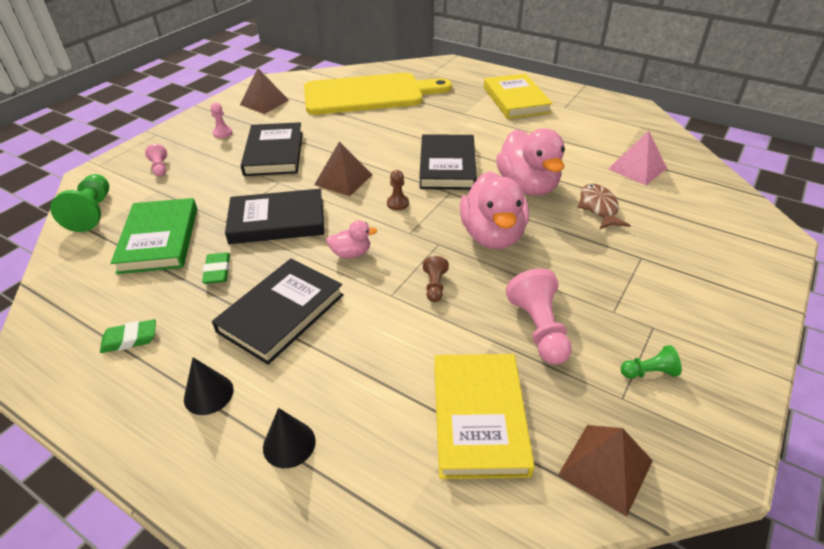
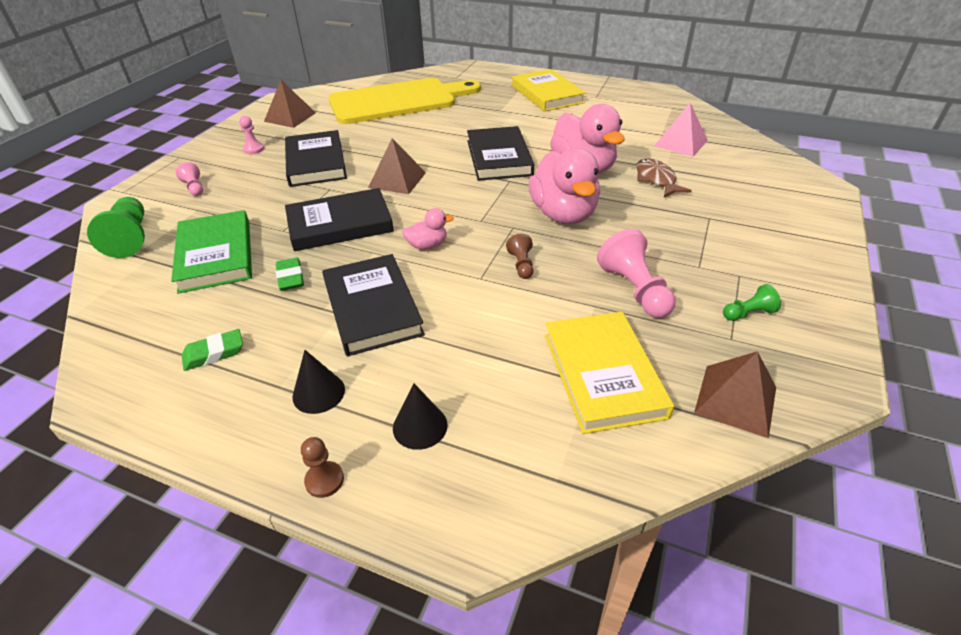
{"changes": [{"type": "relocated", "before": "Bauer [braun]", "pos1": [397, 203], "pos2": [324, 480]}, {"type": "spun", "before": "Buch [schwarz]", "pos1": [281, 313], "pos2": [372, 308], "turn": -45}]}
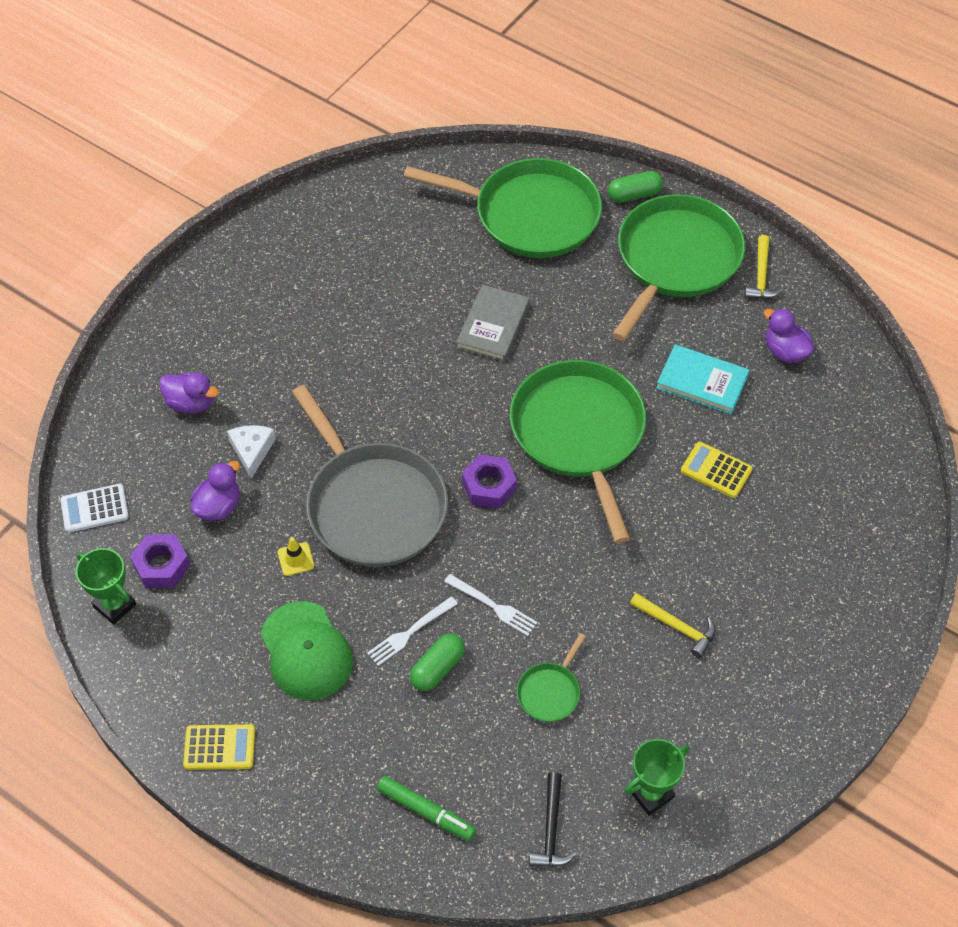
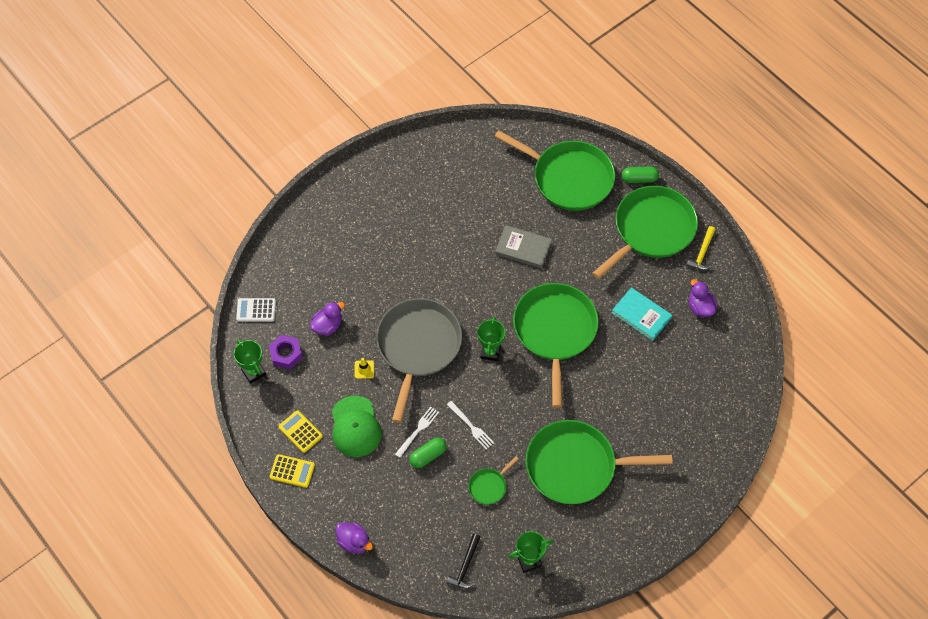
{"changes": [{"type": "missing", "before": "Käse [weiß]", "pos1": [252, 451]}, {"type": "missing", "before": "Filzstift [grün]", "pos1": [426, 811]}, {"type": "relocated", "before": "Ente [lila]", "pos1": [191, 403], "pos2": [354, 542]}, {"type": "relocated", "before": "Taschenrechner [gelb]", "pos1": [716, 470], "pos2": [300, 432]}, {"type": "exchanged", "before": "Sechskantmutter [lila]", "after": "Pokal [grün]", "pos1": [489, 486], "pos2": [490, 352]}, {"type": "exchanged", "before": "Hammer [gelb]", "after": "Pfanne [grün]", "pos1": [677, 627], "pos2": [576, 466]}, {"type": "spun", "before": "Pfanne [grau]", "pos1": [373, 505], "pos2": [418, 347], "turn": -150}, {"type": "spun", "before": "Gabel [weiß]", "pos1": [410, 632], "pos2": [418, 430], "turn": 150}, {"type": "spun", "before": "Buch [grau]", "pos1": [493, 326], "pos2": [523, 248], "turn": 75}]}
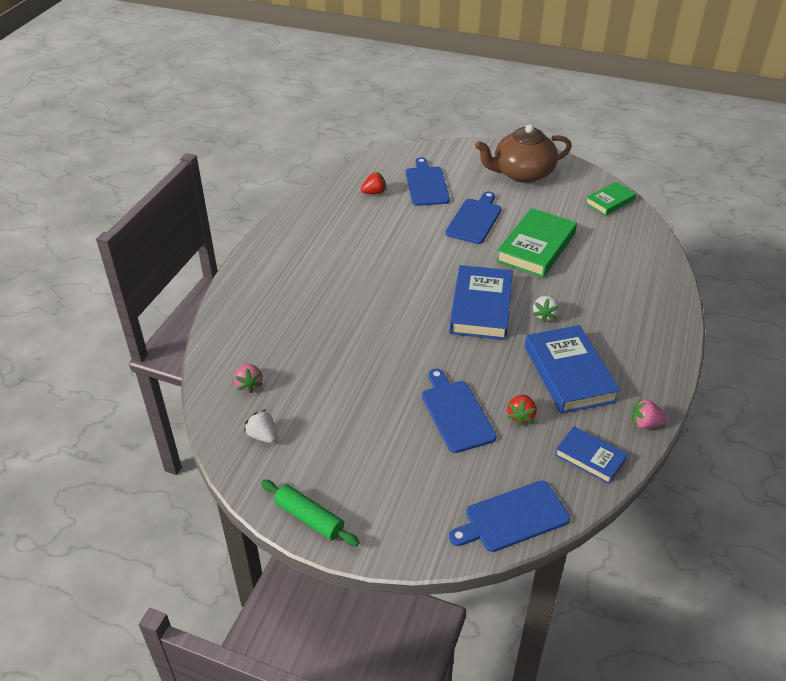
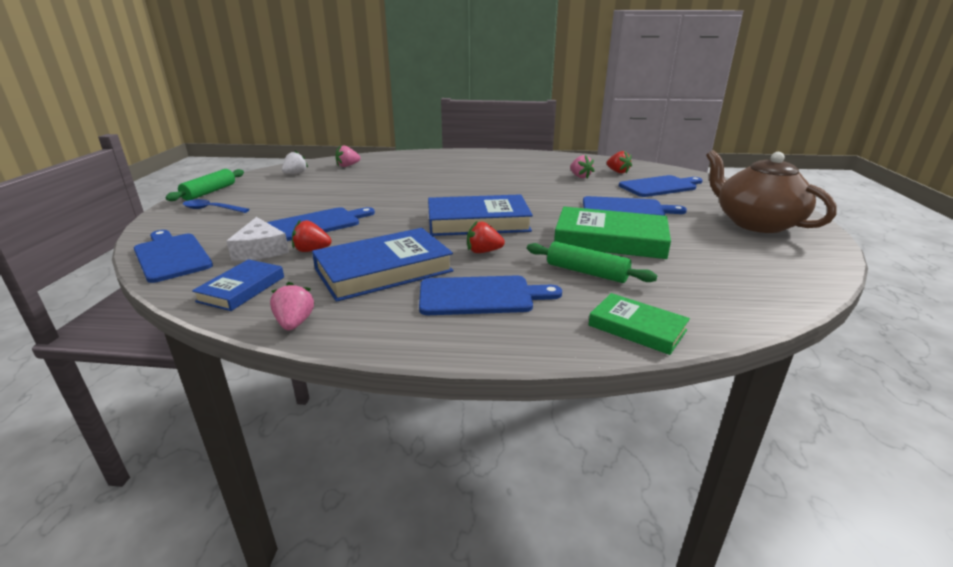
{"changes": [{"type": "appeared", "after": "Löffel [blau]", "pos2": [211, 209]}, {"type": "appeared", "after": "Käse [weiß]", "pos2": [260, 249]}, {"type": "appeared", "after": "Schneidebrett [blau]", "pos2": [481, 296]}, {"type": "appeared", "after": "Nudelholz [grün]", "pos2": [586, 272]}, {"type": "appeared", "after": "Erdbeere [rosa]", "pos2": [580, 176]}, {"type": "relocated", "before": "Buch [grün]", "pos1": [610, 201], "pos2": [637, 328]}, {"type": "colour", "before": "Erdbeere [weiß]", "after": "Erdbeere [rot]", "pos1": [545, 315], "pos2": [483, 252]}]}
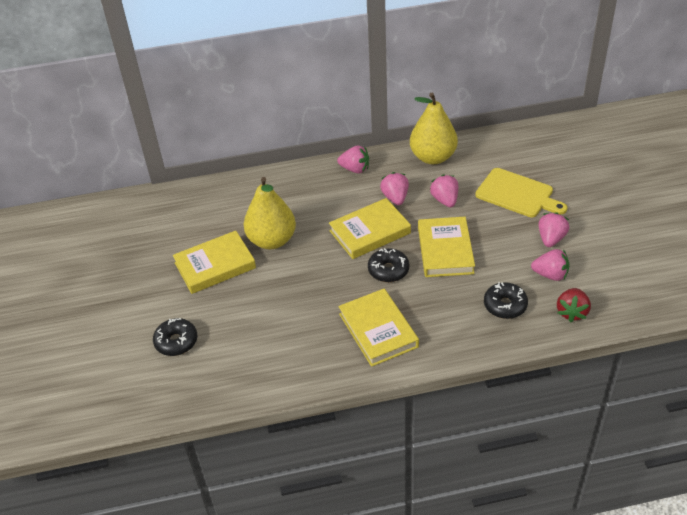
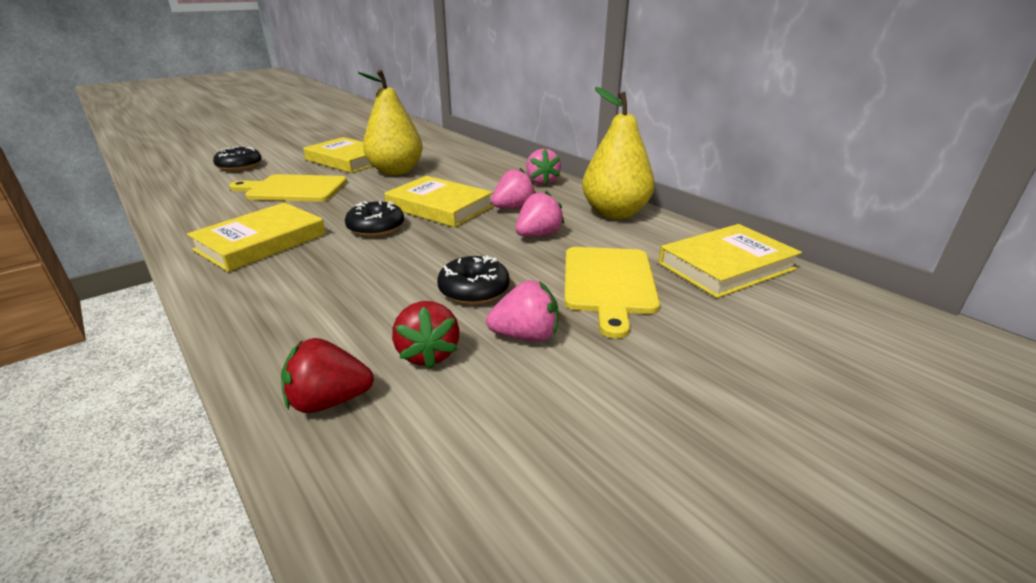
{"changes": [{"type": "appeared", "after": "Schneidebrett [gelb]", "pos2": [293, 189]}, {"type": "relocated", "before": "Buch [gelb]", "pos1": [445, 250], "pos2": [726, 266]}, {"type": "relocated", "before": "Donut [schwarz]", "pos1": [505, 305], "pos2": [474, 290]}, {"type": "colour", "before": "Erdbeere [rosa]", "after": "Erdbeere [rot]", "pos1": [550, 275], "pos2": [428, 354]}]}
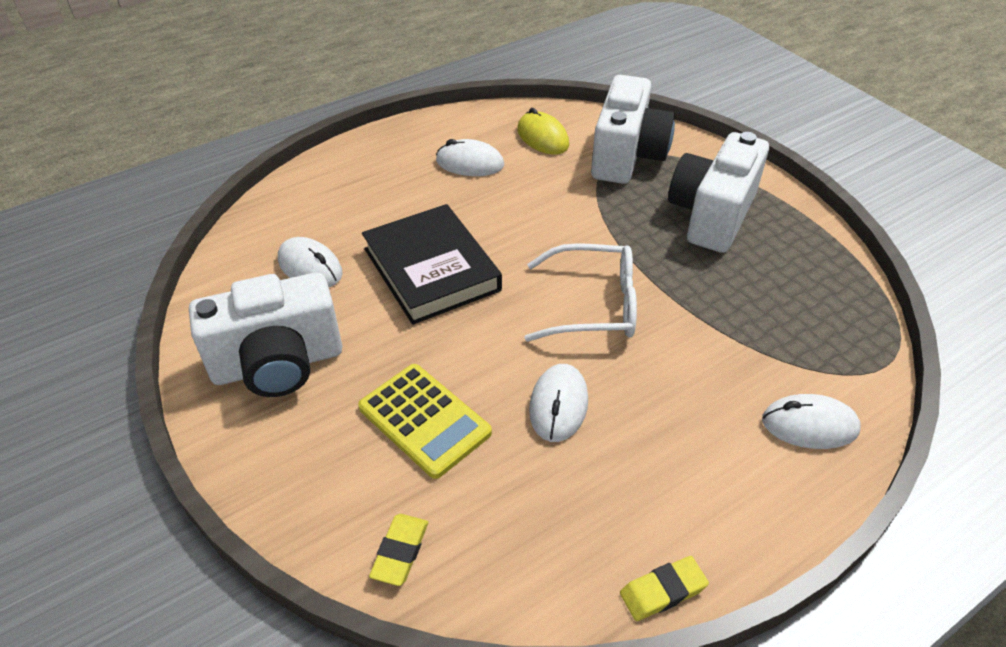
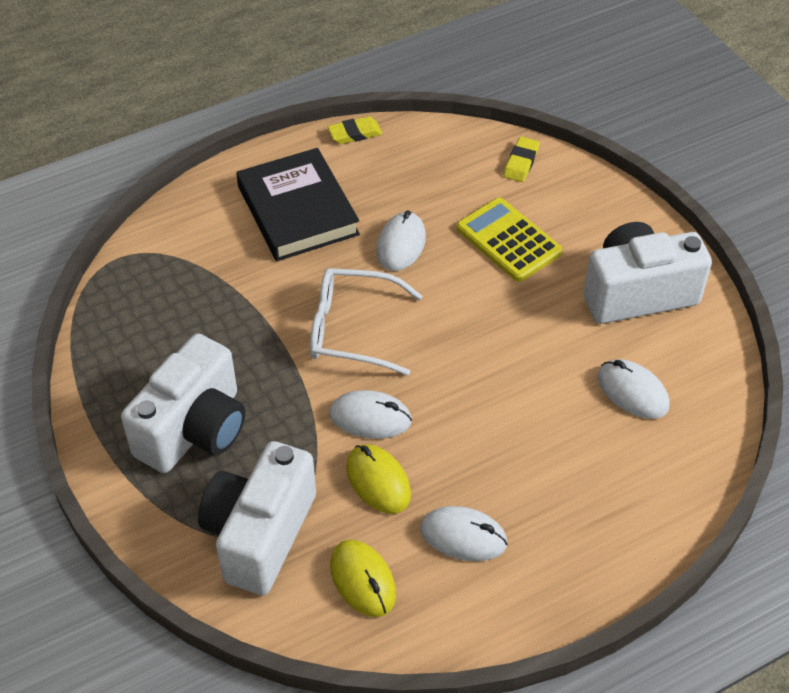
{"changes": [{"type": "appeared", "after": "Computermaus [gelb]", "pos2": [378, 481]}, {"type": "relocated", "before": "Buch [schwarz]", "pos1": [431, 269], "pos2": [298, 210]}, {"type": "relocated", "before": "Computermaus [weiß]", "pos1": [809, 425], "pos2": [370, 418]}]}
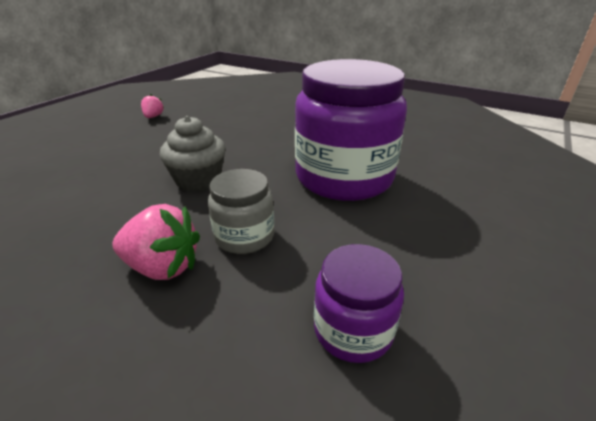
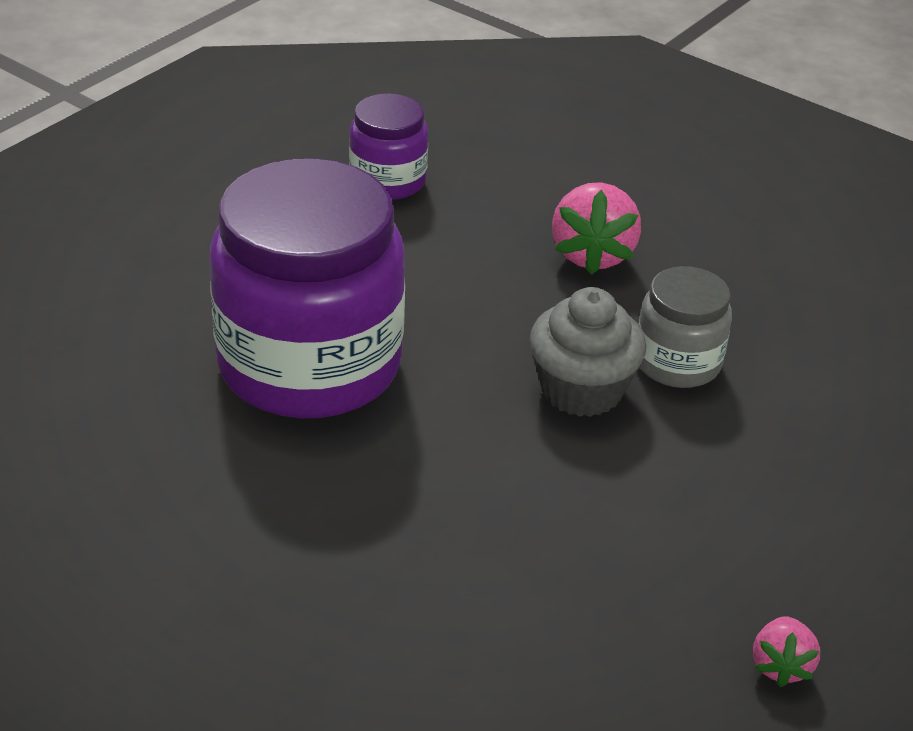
{"changes": [{"type": "relocated", "before": "Einmachglas [grau]", "pos1": [244, 236], "pos2": [677, 362]}, {"type": "spun", "before": "Erdbeere [rosa]", "pos1": [163, 267], "pos2": [592, 254], "turn": -105}]}
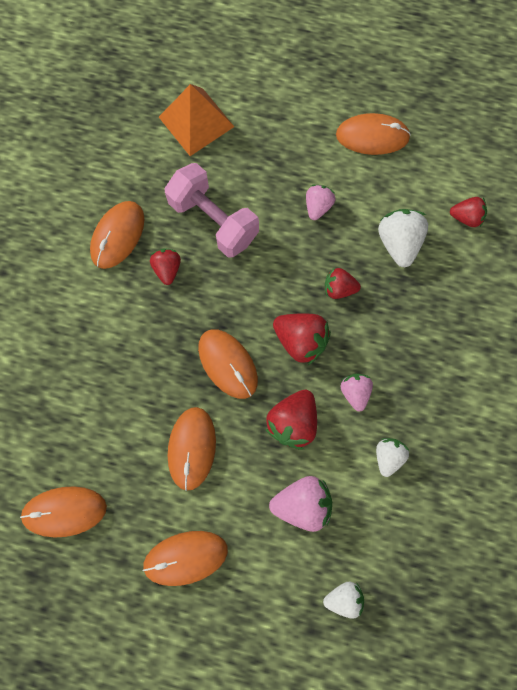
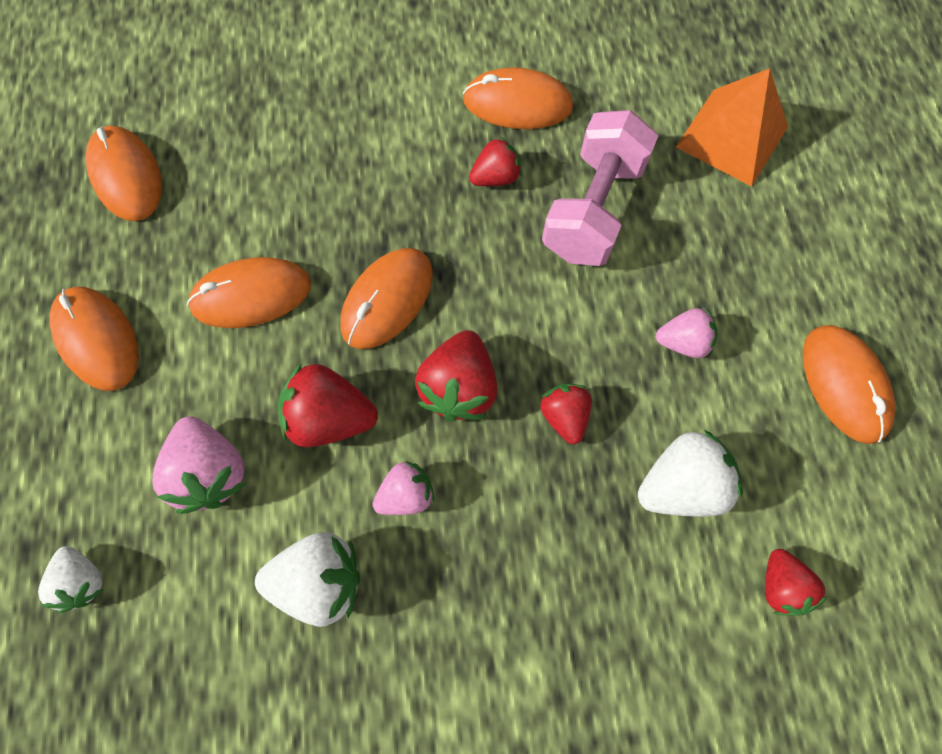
{"changes": [{"type": "size", "before": "Erdbeere [weiß]", "pos1": [388, 456], "pos2": [319, 580], "scale": 1.58}]}
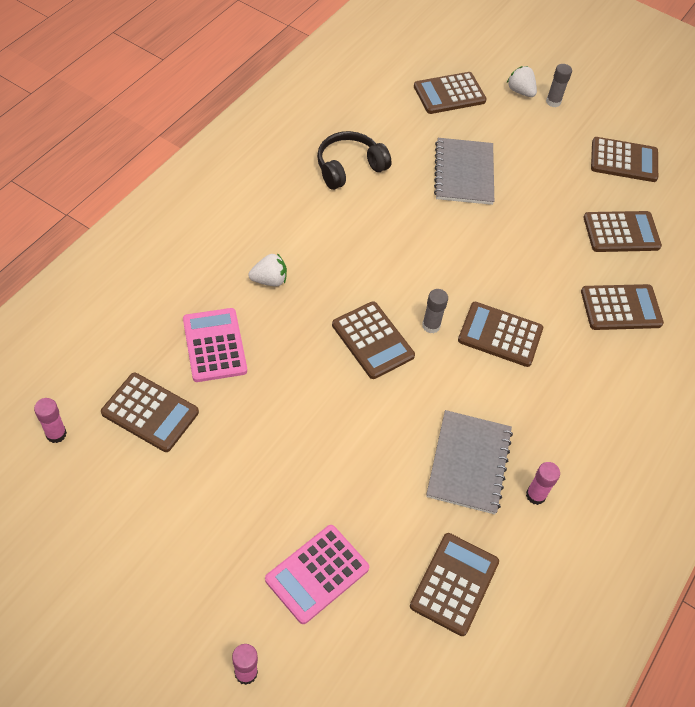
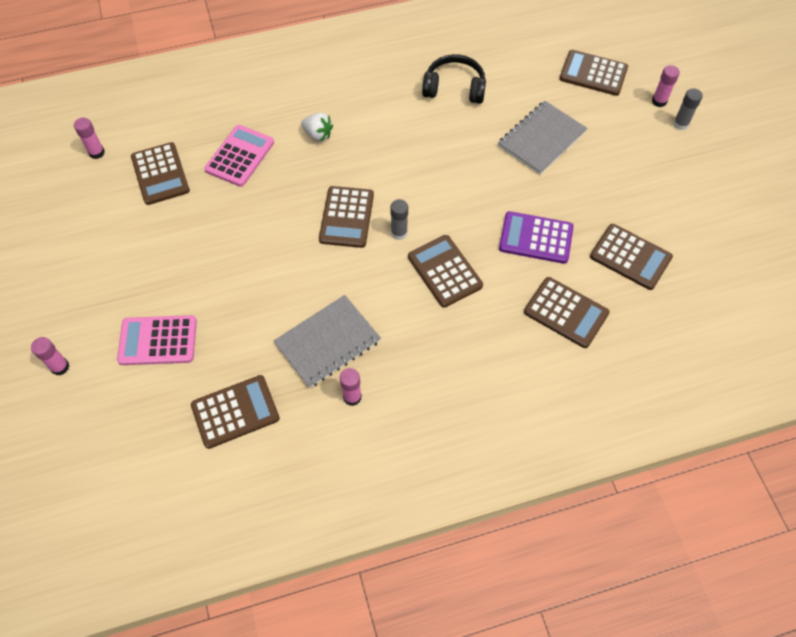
{"changes": [{"type": "missing", "before": "Taschenrechner [braun]", "pos1": [624, 160]}, {"type": "appeared", "after": "Taschenrechner [lila]", "pos2": [536, 238]}, {"type": "exchanged", "before": "Erdbeere [weiß]", "after": "Klebestift [rosa]", "pos1": [520, 91], "pos2": [659, 101]}]}
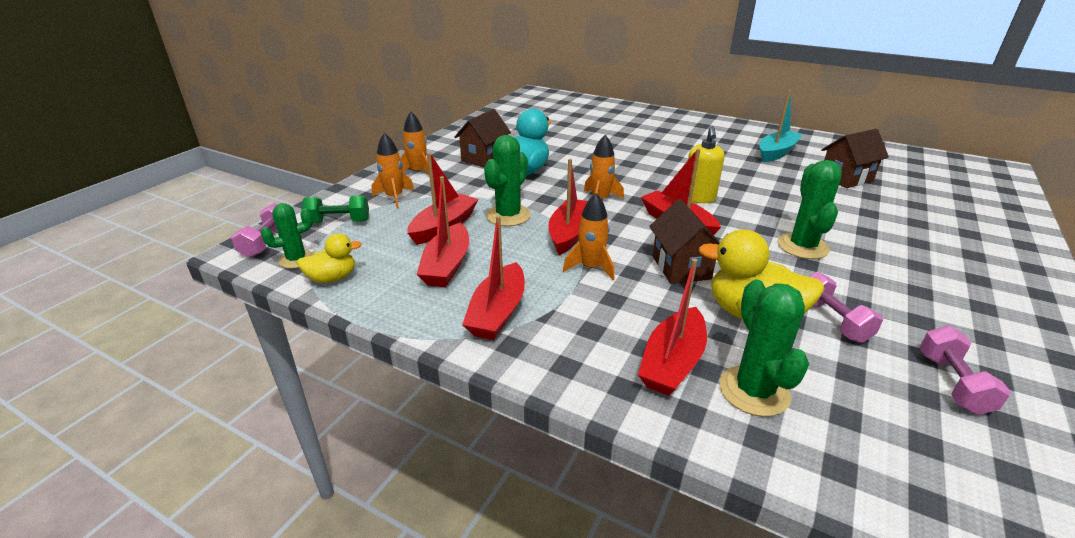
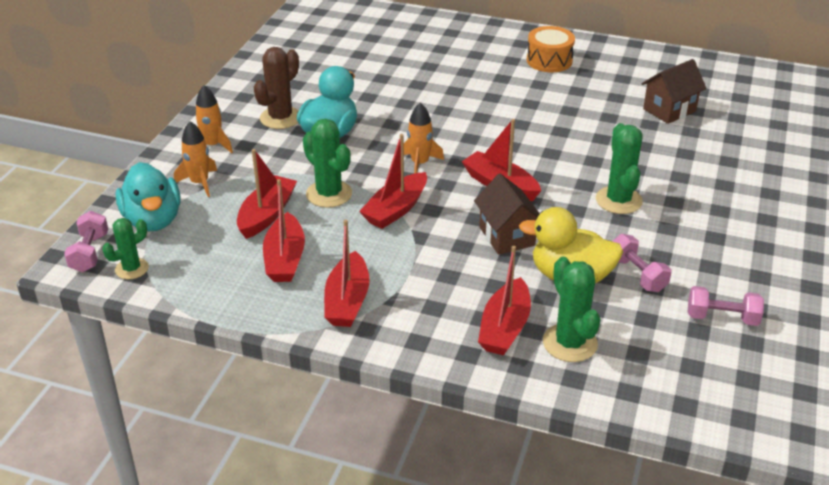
{"changes": [{"type": "missing", "before": "Ente [gelb]", "pos1": [332, 278]}, {"type": "missing", "before": "Rakete [orange]", "pos1": [591, 267]}, {"type": "missing", "before": "Seifenspender [gelb]", "pos1": [698, 198]}, {"type": "missing", "before": "Boot [türkis]", "pos1": [776, 153]}, {"type": "appeared", "after": "Trommel [orange]", "pos2": [549, 60]}, {"type": "exchanged", "before": "Hantel [grün]", "after": "Ente [türkis]", "pos1": [339, 222], "pos2": [153, 220]}, {"type": "exchanged", "before": "Haus [braun]", "after": "Kaktus [braun]", "pos1": [484, 158], "pos2": [280, 118]}, {"type": "spun", "before": "Kaktus [grün]", "pos1": [508, 216], "pos2": [329, 194], "turn": -60}, {"type": "spun", "before": "Boot [rot]", "pos1": [569, 234], "pos2": [396, 209], "turn": -150}, {"type": "spun", "before": "Hantel [rosa]", "pos1": [952, 383], "pos2": [722, 318], "turn": -75}]}
